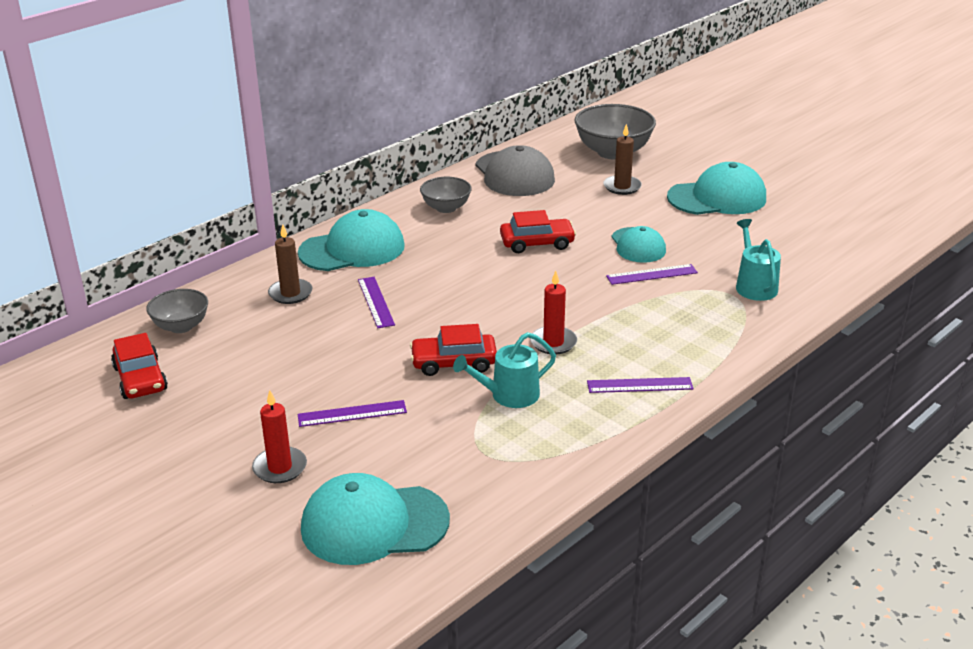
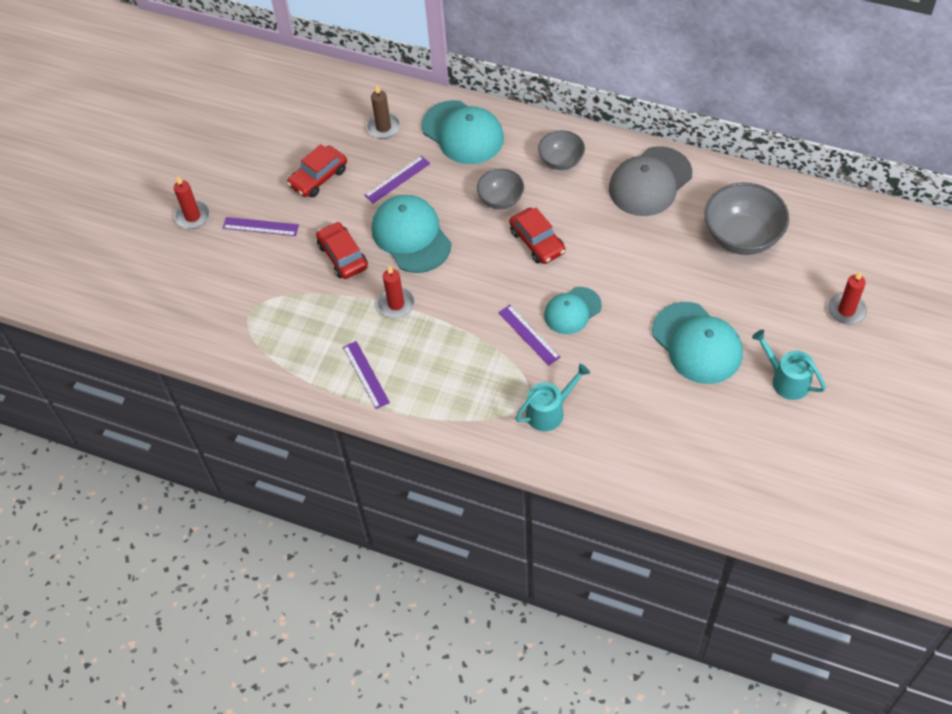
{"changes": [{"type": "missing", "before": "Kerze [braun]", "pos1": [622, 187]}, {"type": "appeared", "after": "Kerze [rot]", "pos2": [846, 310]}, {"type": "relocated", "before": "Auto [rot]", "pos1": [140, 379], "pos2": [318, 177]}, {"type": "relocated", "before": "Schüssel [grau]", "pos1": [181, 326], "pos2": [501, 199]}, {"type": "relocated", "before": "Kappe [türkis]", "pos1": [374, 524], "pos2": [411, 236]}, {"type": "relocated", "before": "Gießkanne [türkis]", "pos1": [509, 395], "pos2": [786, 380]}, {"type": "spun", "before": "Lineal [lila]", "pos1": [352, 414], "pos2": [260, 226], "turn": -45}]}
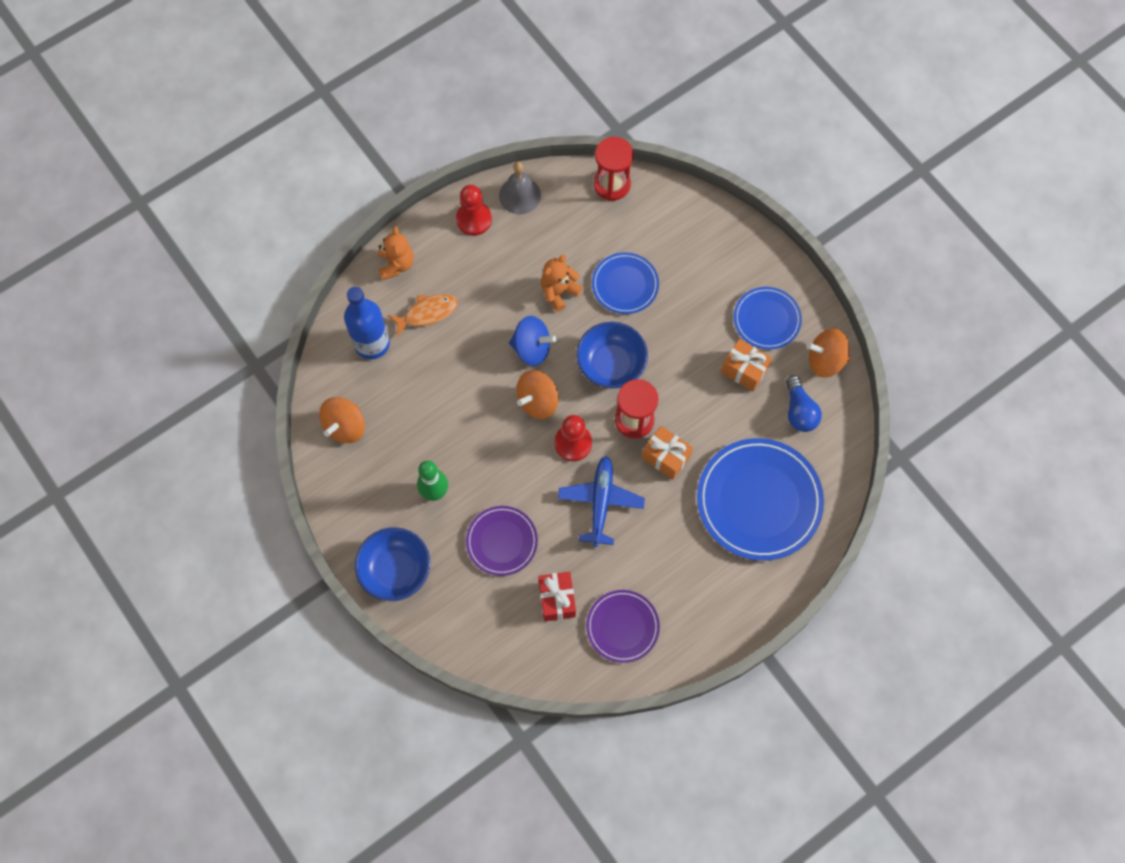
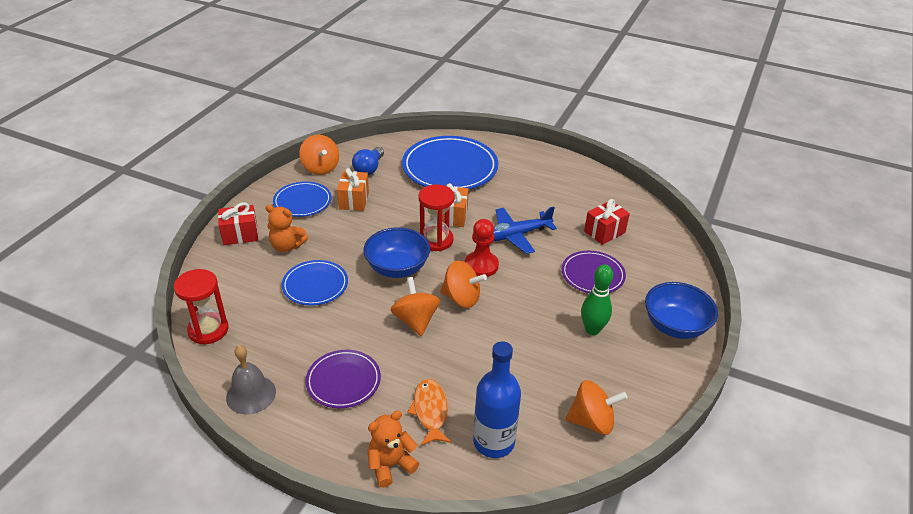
{"changes": [{"type": "missing", "before": "Bauer [rot]", "pos1": [474, 219]}, {"type": "appeared", "after": "Geschenk [rot]", "pos2": [240, 235]}, {"type": "relocated", "before": "Teddybär [orange]", "pos1": [559, 292], "pos2": [287, 246]}, {"type": "relocated", "before": "Teller [lila]", "pos1": [622, 627], "pos2": [343, 381]}, {"type": "colour", "before": "Kreisel [blau]", "after": "Kreisel [orange]", "pos1": [532, 348], "pos2": [415, 320]}, {"type": "spun", "before": "Fisch [orange]", "pos1": [427, 313], "pos2": [430, 411], "turn": 45}, {"type": "spun", "before": "Glühbirne [blau]", "pos1": [799, 411], "pos2": [369, 169], "turn": 150}]}
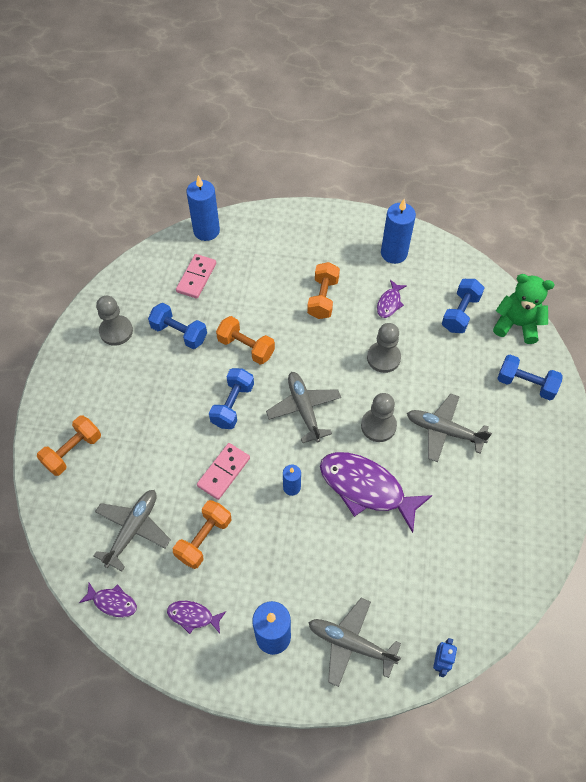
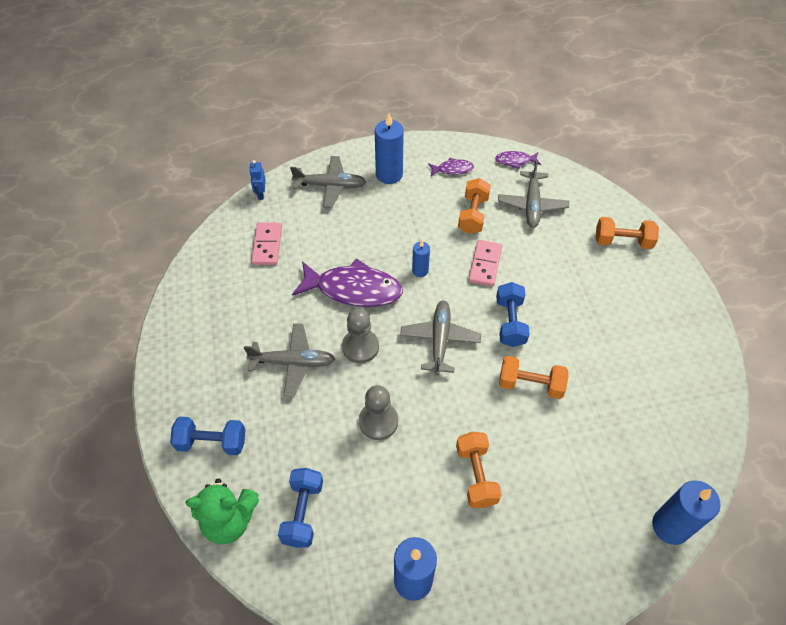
{"changes": [{"type": "missing", "before": "Bauer [grau]", "pos1": [116, 331]}, {"type": "missing", "before": "Hantel [blau]", "pos1": [179, 333]}, {"type": "missing", "before": "Fisch [lila]", "pos1": [389, 303]}, {"type": "relocated", "before": "Dominostein [rosa]", "pos1": [196, 277], "pos2": [267, 245]}, {"type": "spun", "before": "Hantel [orange]", "pos1": [73, 451], "pos2": [622, 242], "turn": 75}, {"type": "spun", "before": "Flugzeug [grau]", "pos1": [304, 409], "pos2": [440, 340], "turn": -135}]}
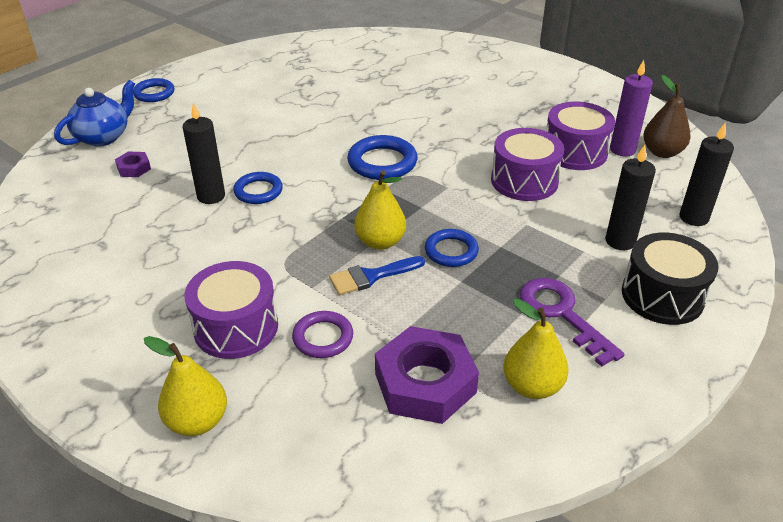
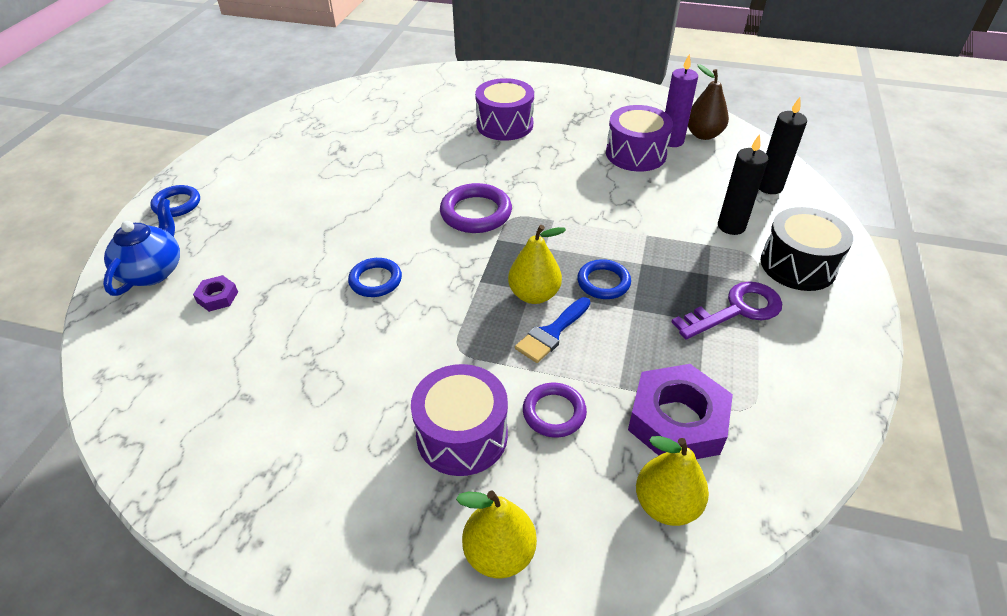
{"changes": [{"type": "missing", "before": "Kerze [schwarz]", "pos1": [211, 196]}, {"type": "relocated", "before": "Trommel [lila]", "pos1": [524, 181], "pos2": [504, 125]}, {"type": "relocated", "before": "Birne [gelb]", "pos1": [532, 386], "pos2": [666, 505]}, {"type": "colour", "before": "Ring [blau]", "after": "Ring [lila]", "pos1": [382, 162], "pos2": [476, 213]}, {"type": "spun", "before": "Schlüssel [lila]", "pos1": [561, 314], "pos2": [736, 310], "turn": 120}]}
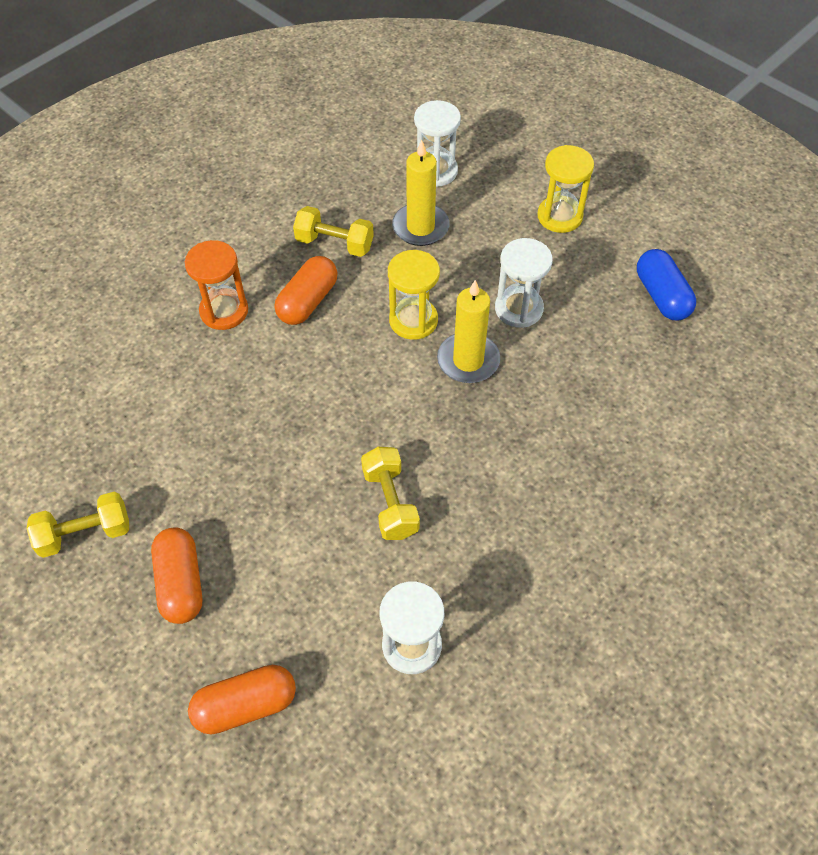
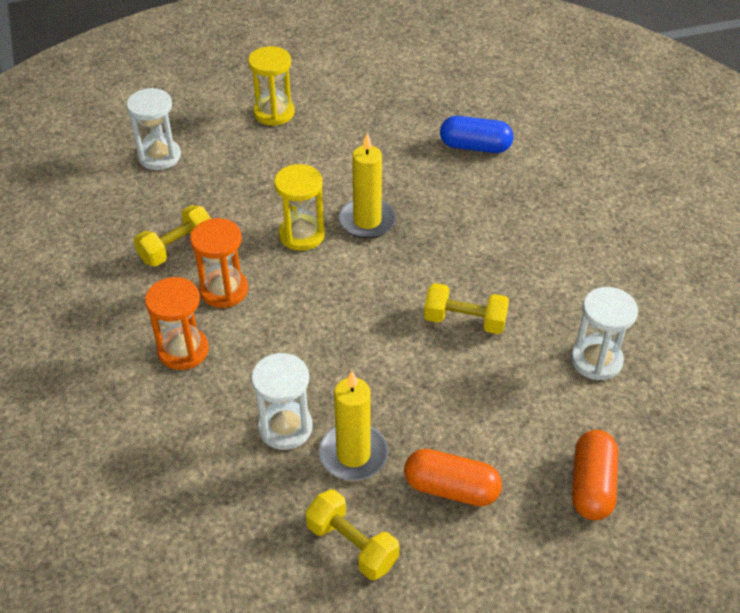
{"changes": [{"type": "relocated", "before": "Kerze [gelb]", "pos1": [420, 227], "pos2": [353, 454]}, {"type": "relocated", "before": "Sanduhr [weiß]", "pos1": [518, 309], "pos2": [285, 427]}, {"type": "relocated", "before": "Kapsel [blau]", "pos1": [661, 296], "pos2": [475, 146]}, {"type": "exchanged", "before": "Kapsel [orange]", "after": "Sanduhr [orange]", "pos1": [308, 301], "pos2": [224, 290]}, {"type": "spun", "before": "Hantel [gelb]", "pos1": [85, 534], "pos2": [352, 545], "turn": -60}]}
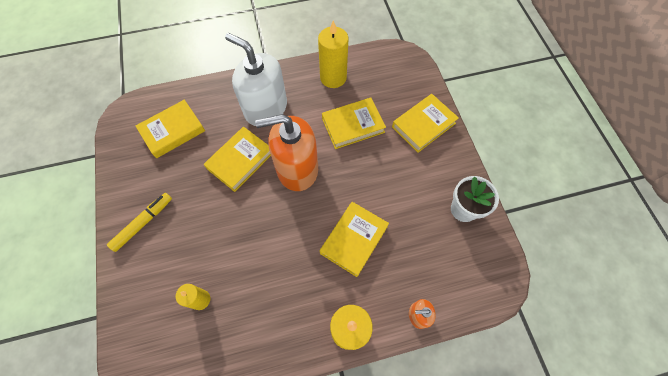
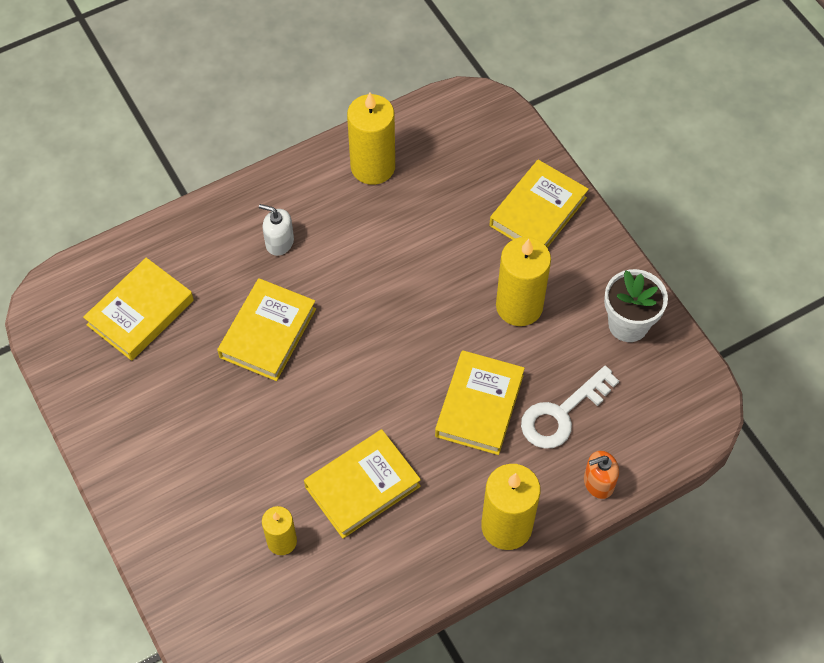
{"changes": [{"type": "missing", "before": "Filzstift [gelb]", "pos1": [143, 223]}, {"type": "missing", "before": "Seifenspender [orange]", "pos1": [297, 169]}, {"type": "appeared", "after": "Kerze [gelb]", "pos2": [519, 306]}, {"type": "appeared", "after": "Schlüssel [weiß]", "pos2": [562, 413]}, {"type": "relocated", "before": "Buch [gelb]", "pos1": [353, 125], "pos2": [362, 486]}, {"type": "size", "before": "Seifenspender [weiß]", "pos1": [265, 108], "pos2": [279, 242], "scale": 0.42}]}
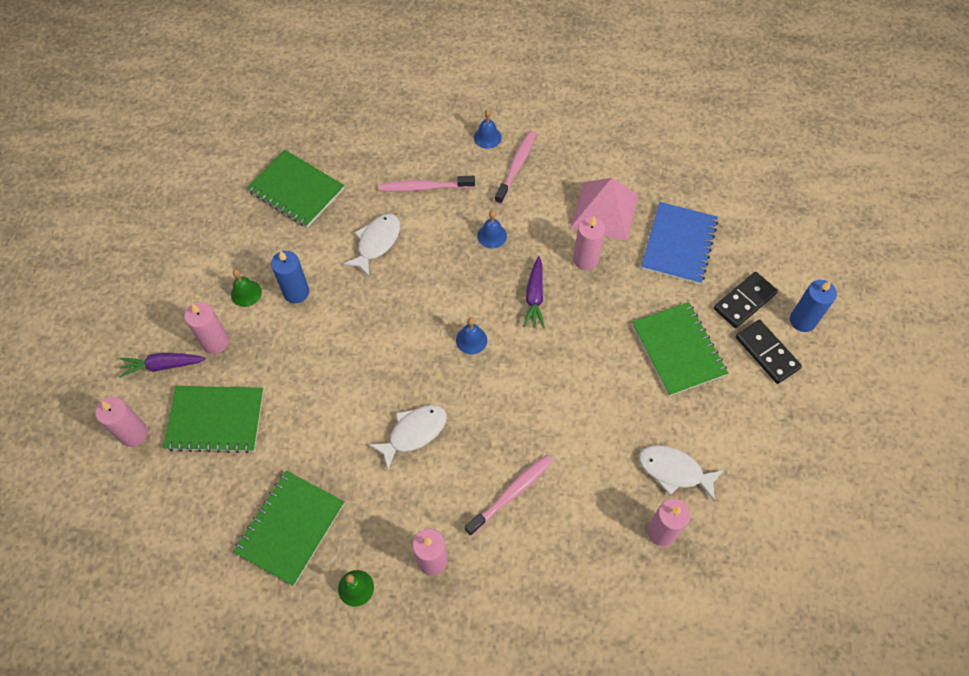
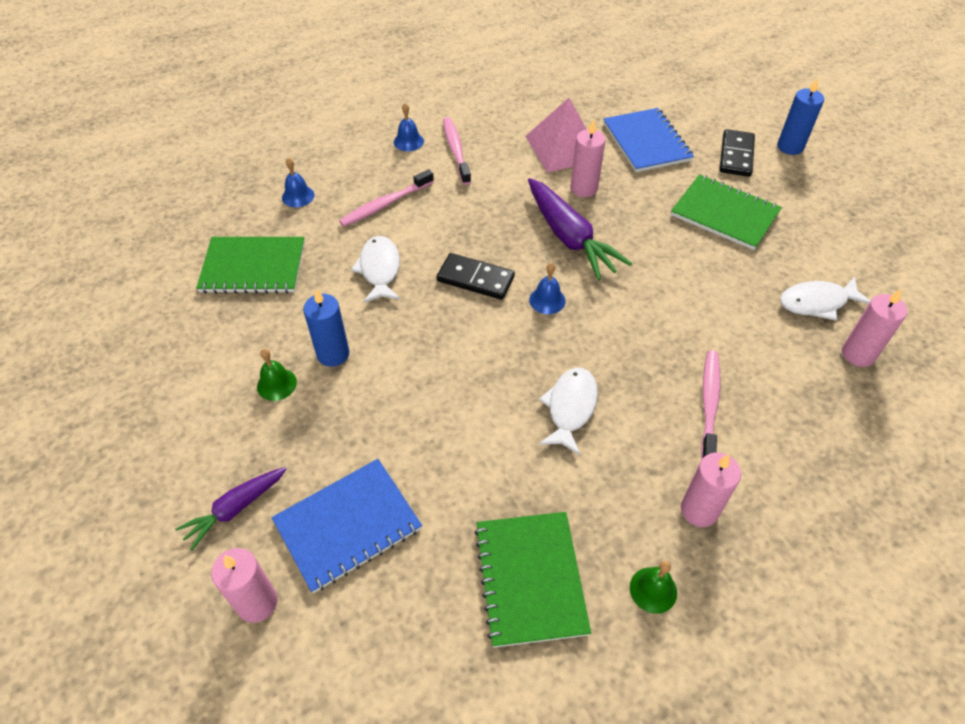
{"changes": [{"type": "missing", "before": "Kerze [rosa]", "pos1": [215, 342]}, {"type": "relocated", "before": "Glocke [blau]", "pos1": [492, 235], "pos2": [298, 196]}, {"type": "relocated", "before": "Dominostein [schwarz]", "pos1": [767, 353], "pos2": [475, 279]}, {"type": "colour", "before": "Notizbuch [grün]", "after": "Notizbuch [blau]", "pos1": [215, 420], "pos2": [347, 525]}, {"type": "size", "before": "Karotte [lila]", "pos1": [534, 297], "pos2": [569, 237], "scale": 1.7}]}
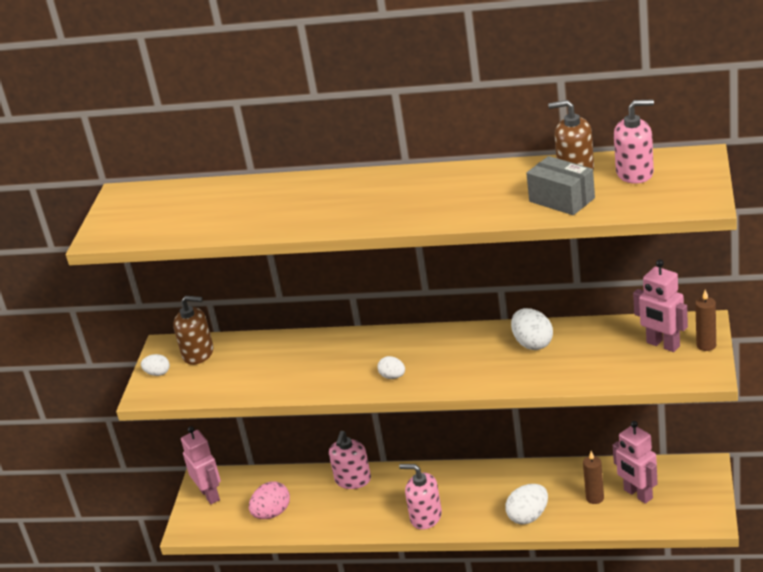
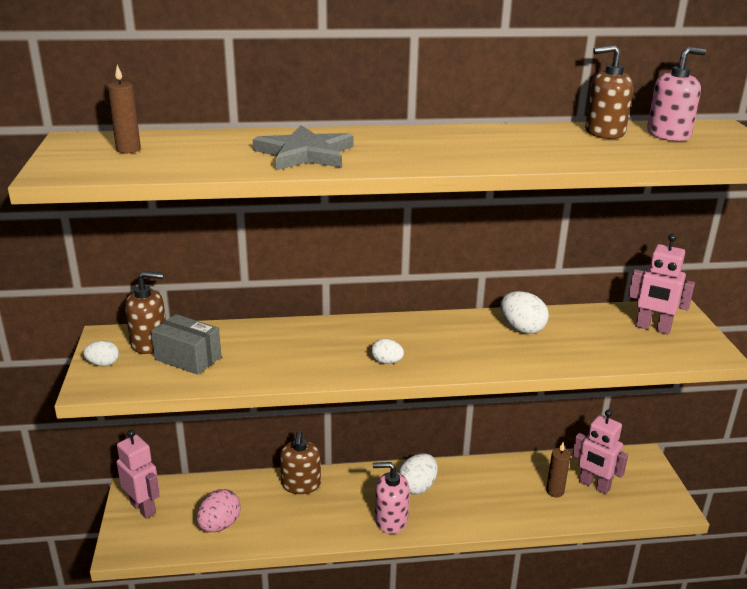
{"changes": [{"type": "appeared", "after": "Stern [grau]", "pos2": [305, 154]}, {"type": "relocated", "before": "Ei [weiß]", "pos1": [528, 516], "pos2": [417, 487]}, {"type": "relocated", "before": "Schachtel [grau]", "pos1": [562, 200], "pos2": [188, 358]}, {"type": "relocated", "before": "Kerze [braun]", "pos1": [706, 345], "pos2": [128, 149]}, {"type": "colour", "before": "Seifenspender [rosa]", "after": "Seifenspender [braun]", "pos1": [353, 480], "pos2": [301, 484]}]}
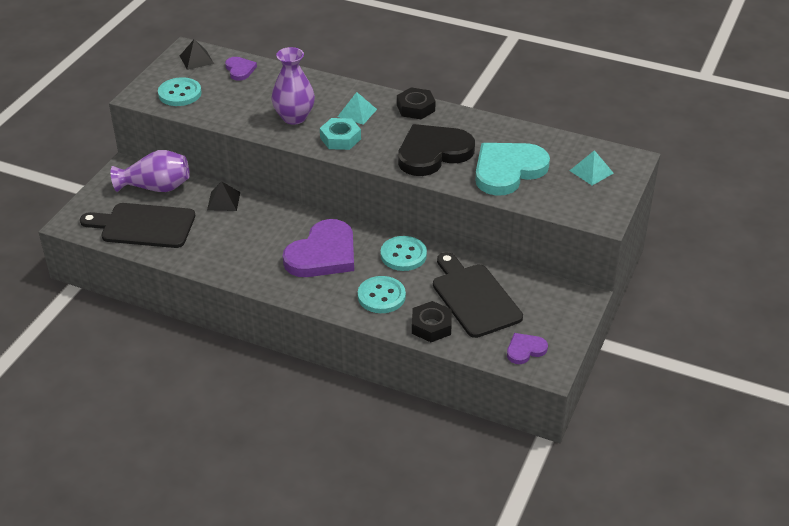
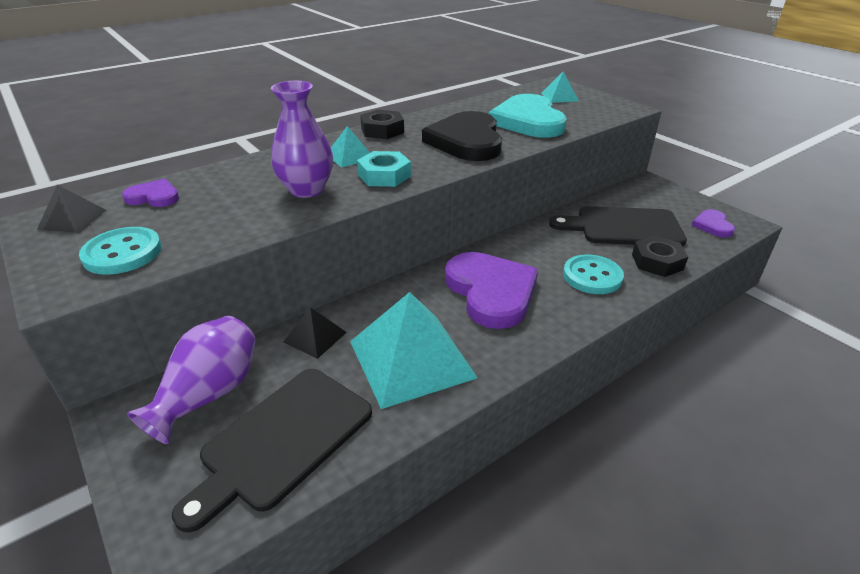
{"changes": [{"type": "missing", "before": "Knopf [türkis]", "pos1": [403, 255]}, {"type": "appeared", "after": "Pyramide [türkis]", "pos2": [411, 358]}]}
